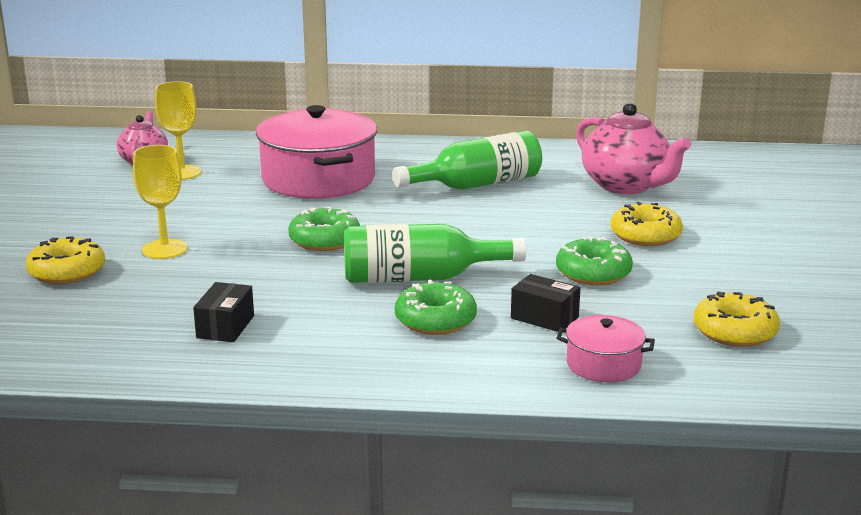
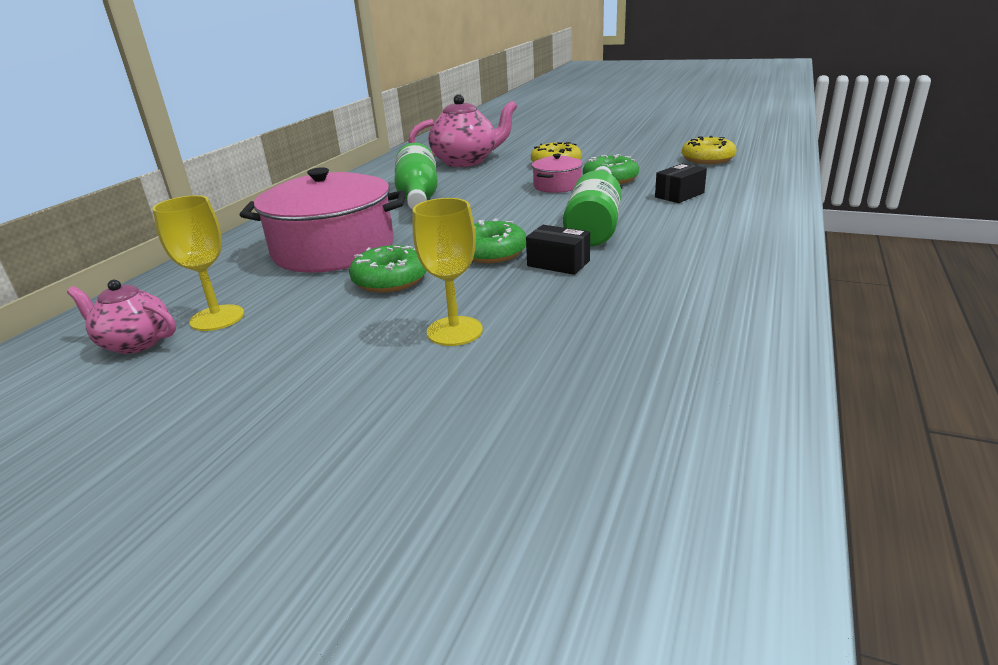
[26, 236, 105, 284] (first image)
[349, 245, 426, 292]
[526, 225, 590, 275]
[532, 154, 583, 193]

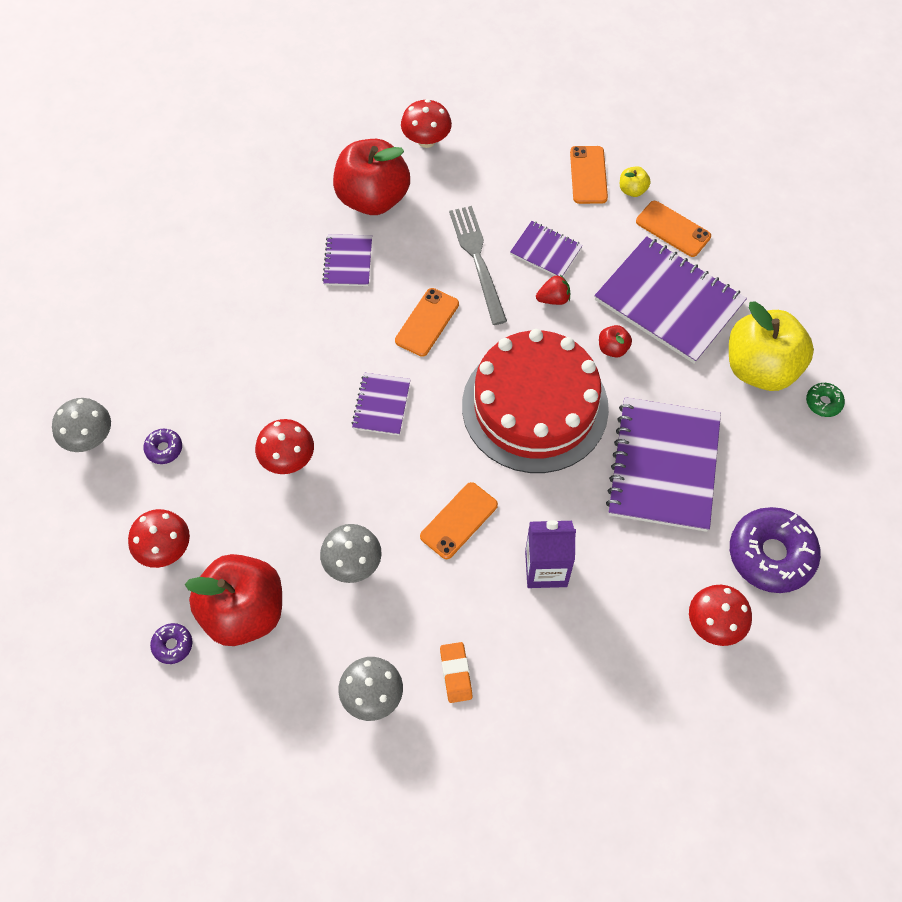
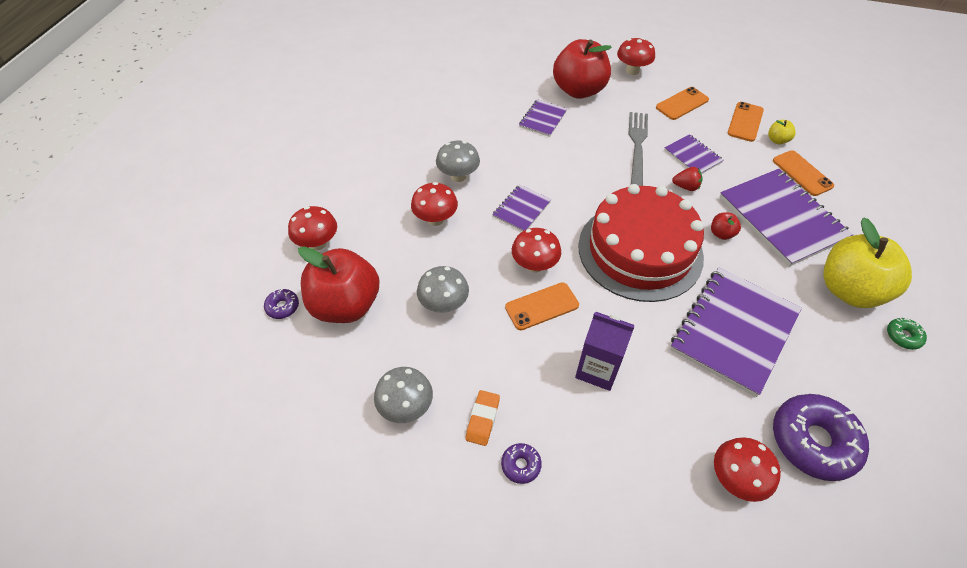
[656, 87, 709, 120]
[436, 140, 480, 182]
[501, 443, 542, 484]
[512, 228, 561, 273]

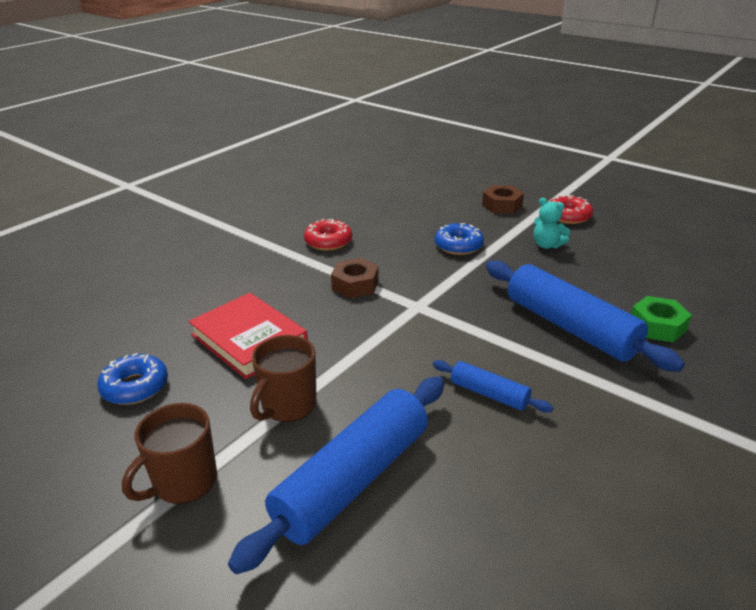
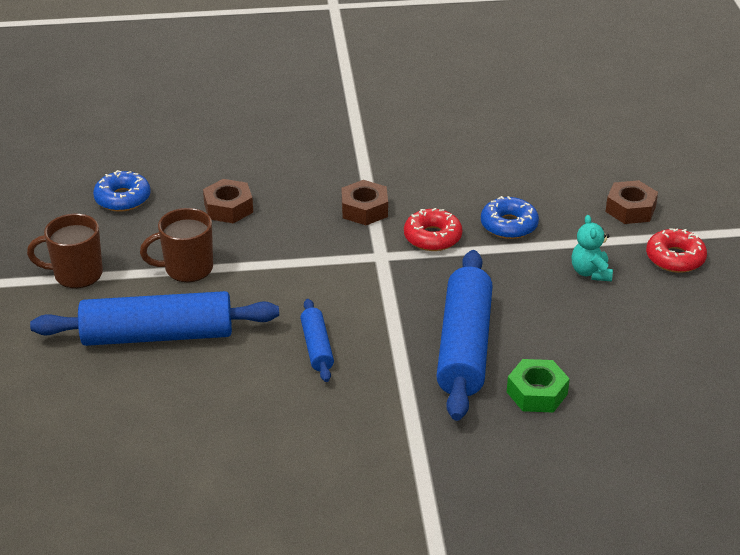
[404, 208, 462, 251]
[203, 179, 253, 223]

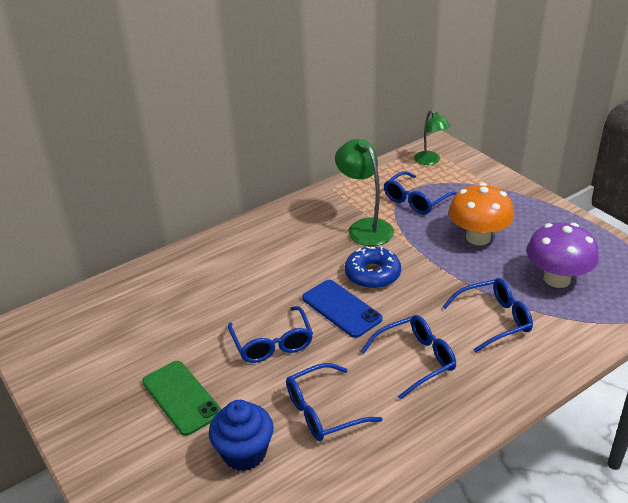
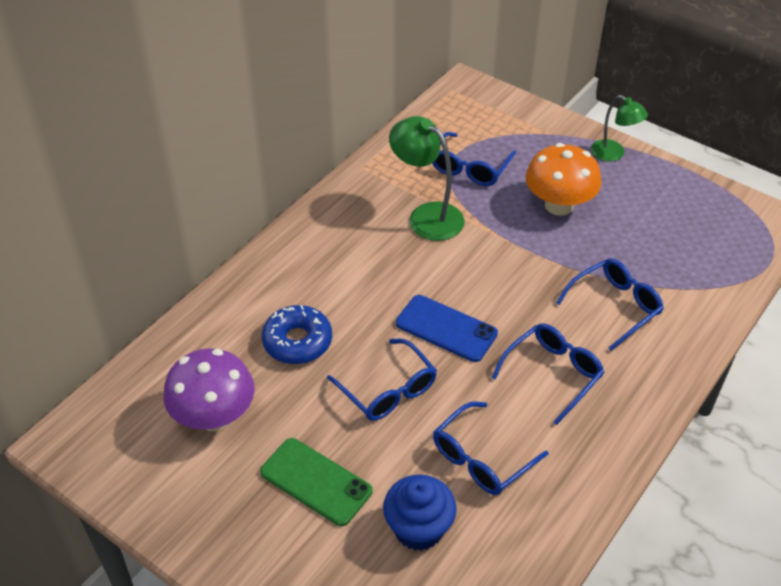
[591, 95, 648, 162]
[163, 348, 255, 431]
[262, 305, 332, 364]

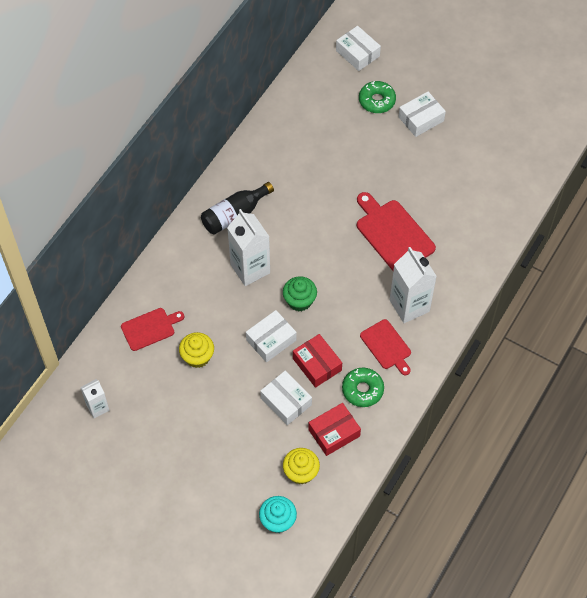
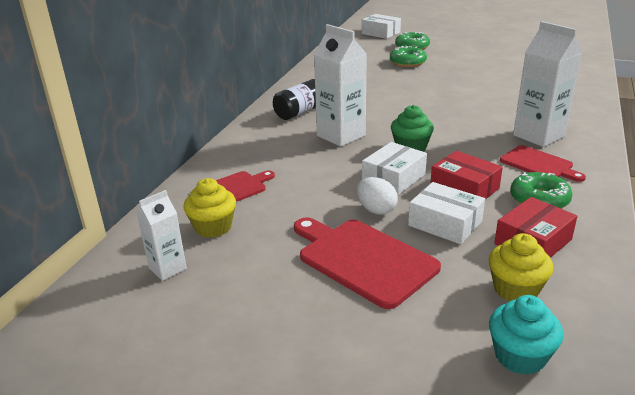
[398, 91, 446, 137] (first image)
[294, 217, 441, 309]
[183, 178, 236, 238]
[390, 46, 427, 67]
[357, 177, 398, 215]

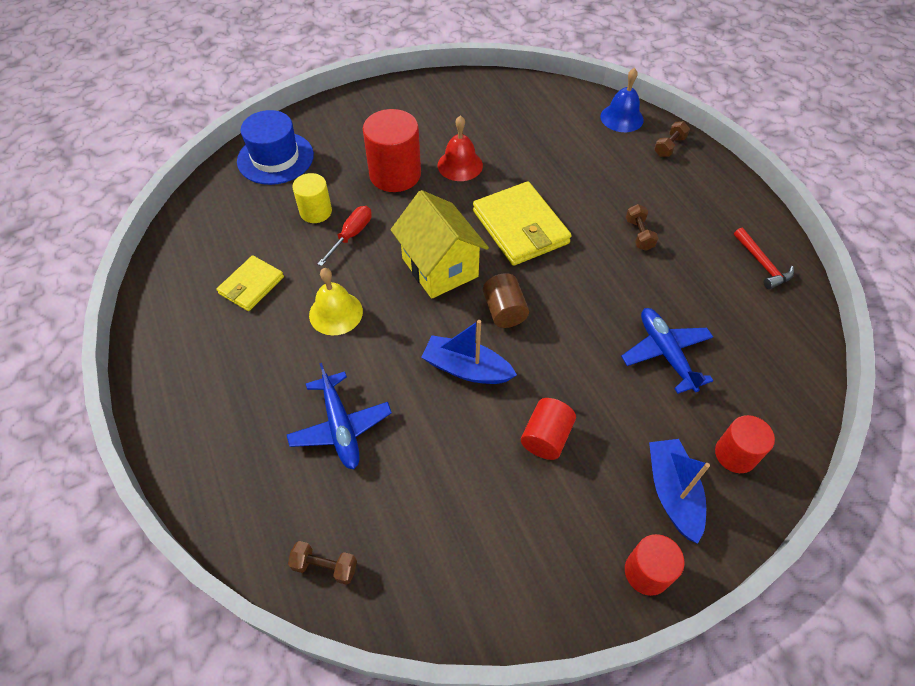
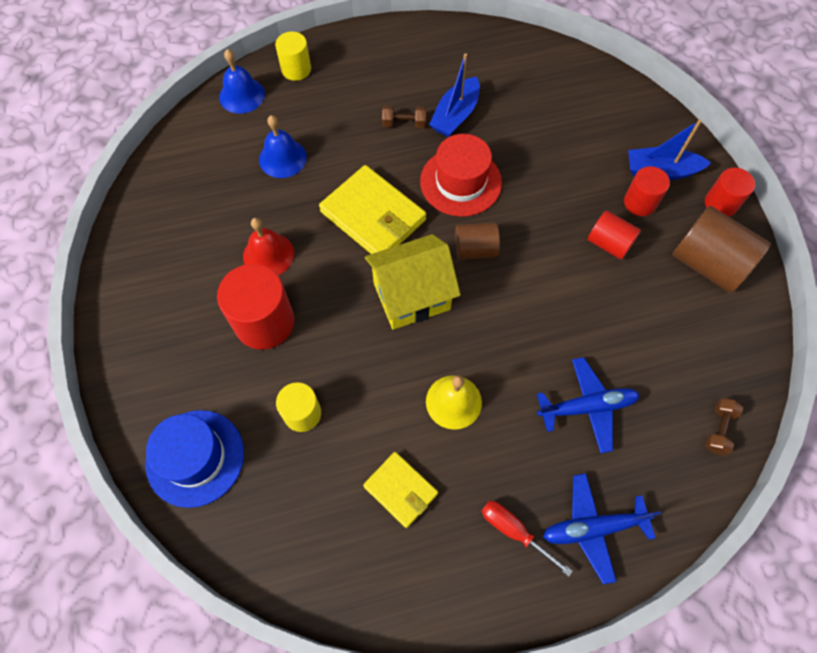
[275, 32, 311, 81]
[319, 165, 426, 254]
[482, 501, 573, 576]
[734, 228, 794, 289] (first image)
[543, 473, 661, 584]
[429, 53, 480, 137]
[624, 166, 670, 216]
[259, 115, 307, 178]
[420, 134, 502, 217]
[672, 206, 771, 293]

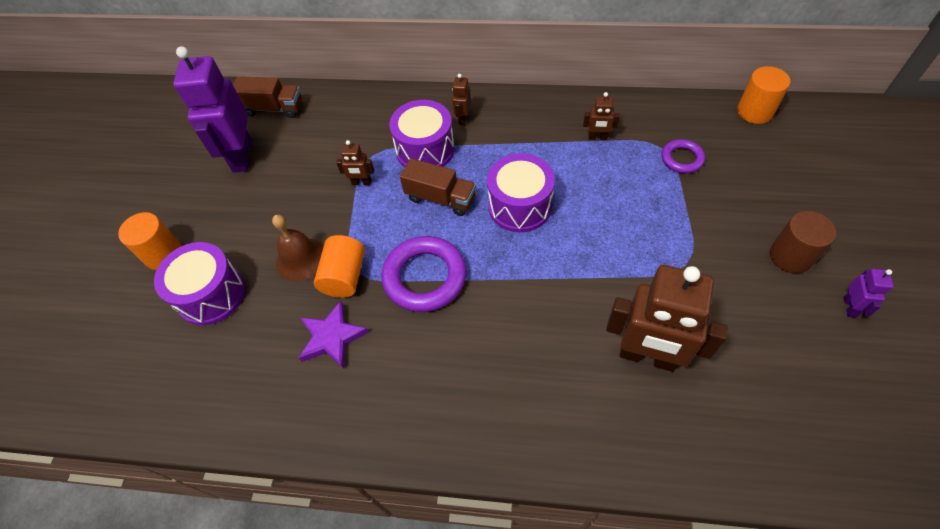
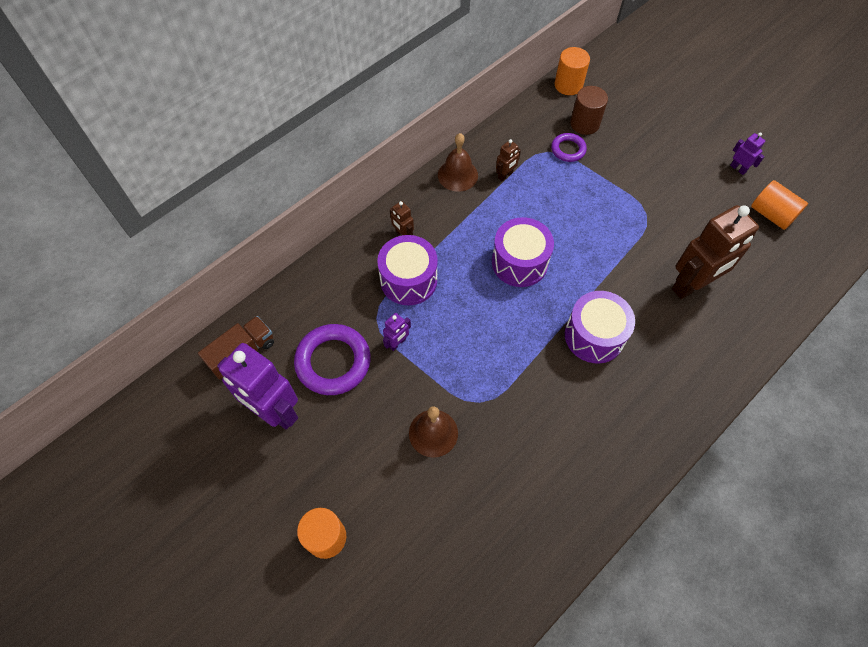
[383, 313, 411, 351]
[400, 158, 476, 216] (first image)
[570, 86, 608, 135]
[751, 180, 808, 230]
[294, 324, 371, 395]
[565, 291, 635, 363]
[299, 301, 369, 369] (first image)
[438, 133, 478, 192]

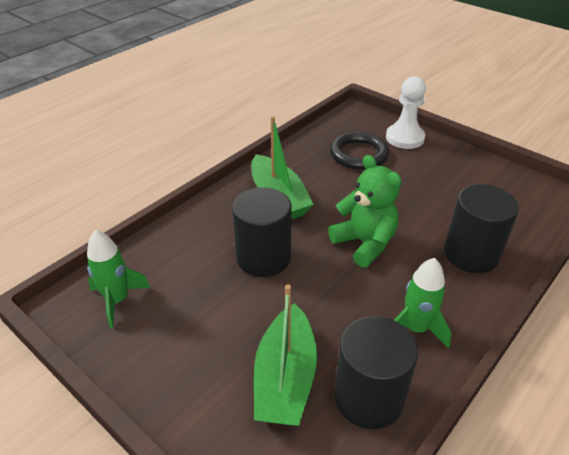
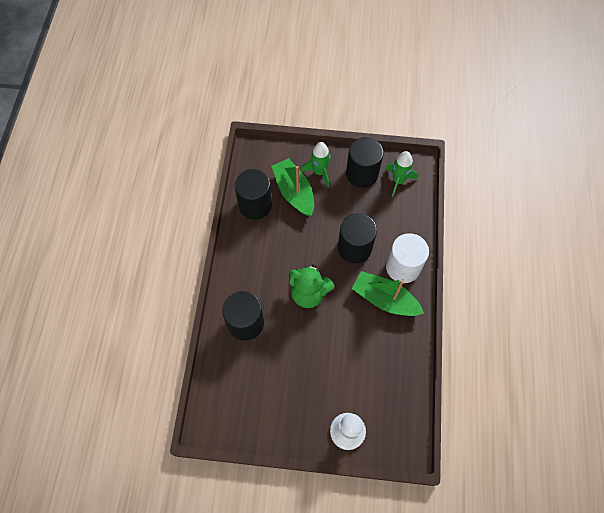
[330, 132, 389, 170] (first image)
[301, 142, 331, 187]
[346, 137, 384, 188]
[386, 233, 429, 283]

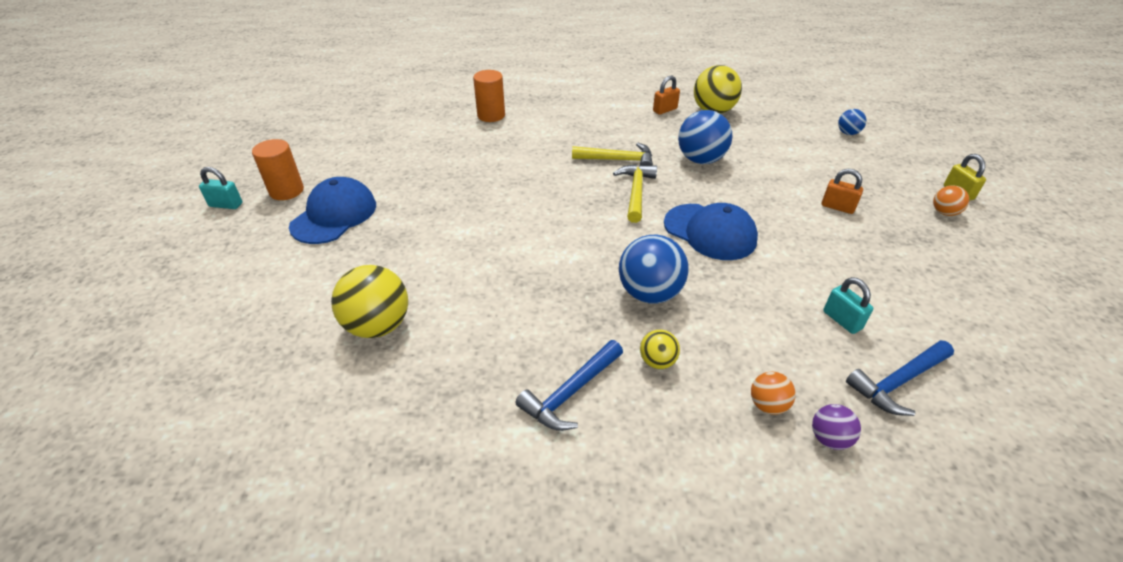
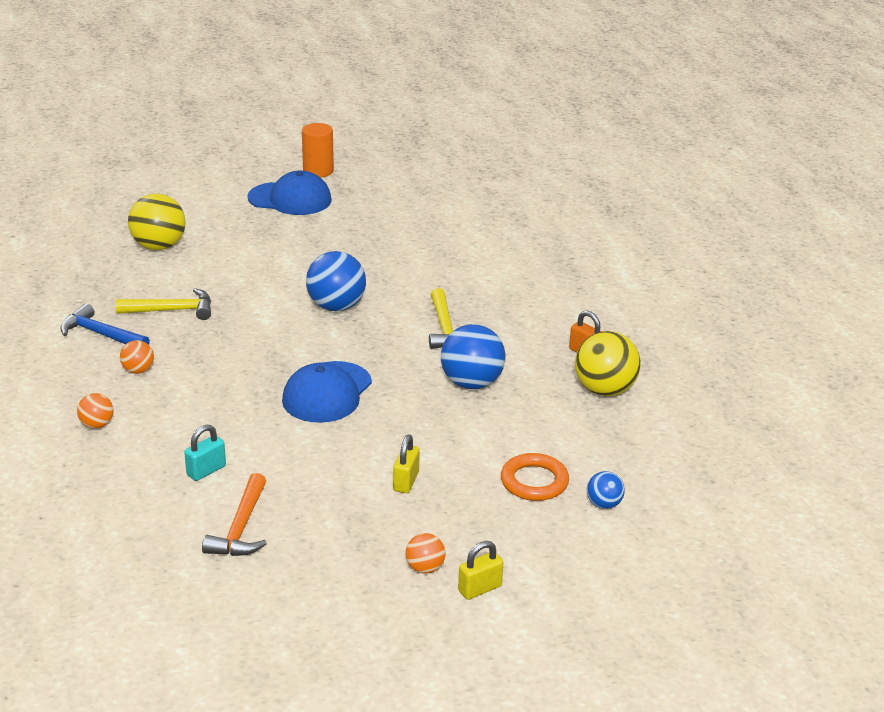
[473, 70, 505, 122] (first image)
[116, 288, 211, 320]
[199, 167, 242, 209] (first image)
[393, 434, 420, 493]
[306, 251, 366, 311]
[120, 340, 154, 374]
[846, 340, 954, 416] (first image)
[812, 404, 861, 450] (first image)
[501, 453, 569, 501]
[202, 473, 267, 556]

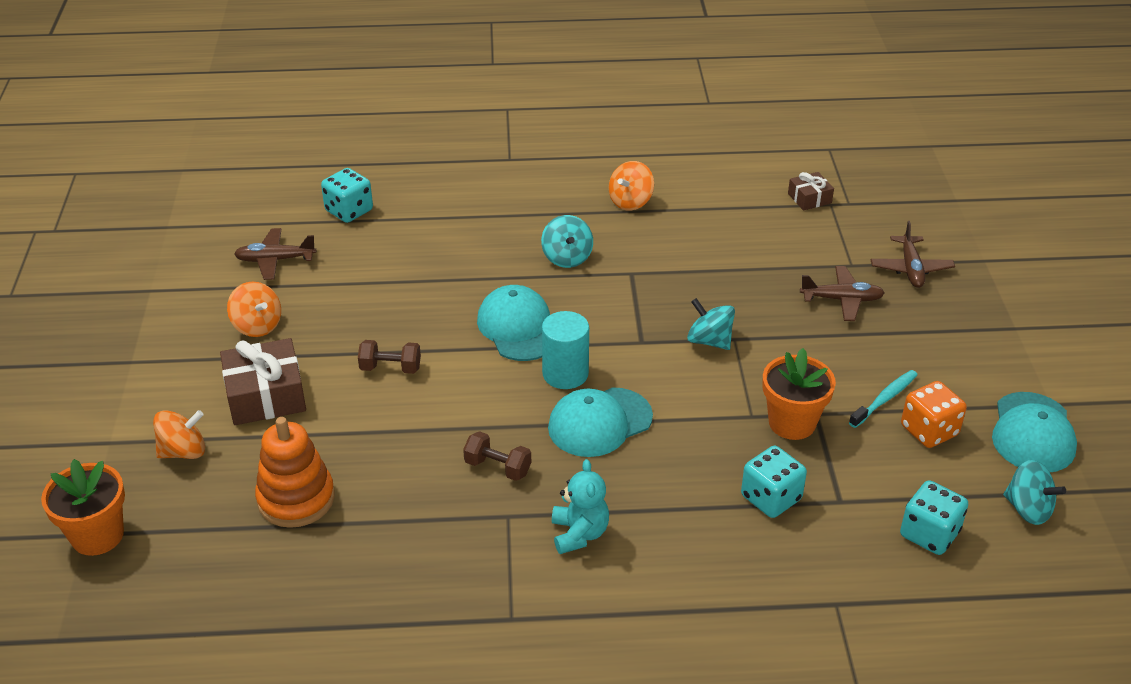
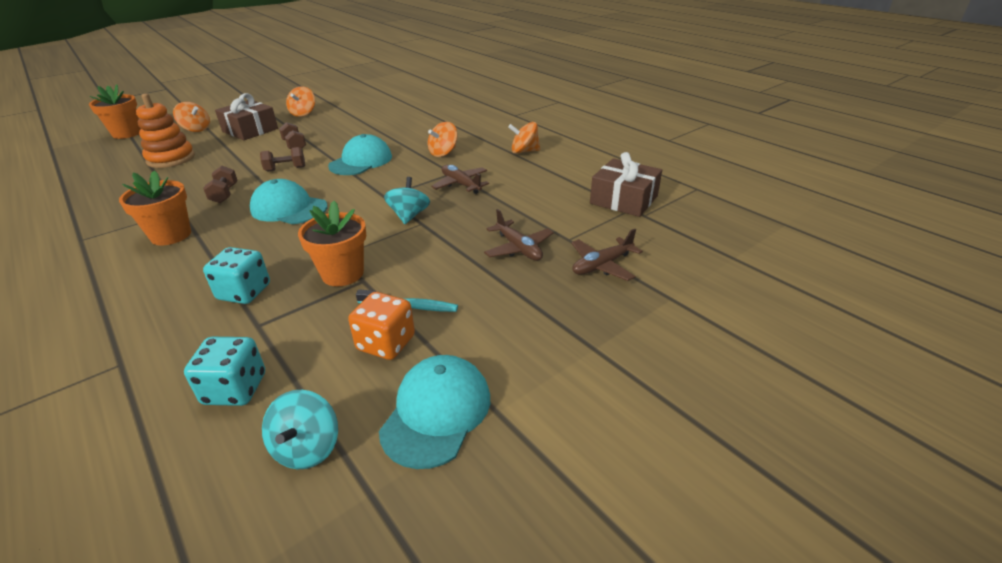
[321, 168, 373, 223] (first image)
[590, 152, 662, 217]
[428, 122, 458, 157]
[431, 165, 489, 194]
[542, 311, 589, 389] (first image)
[379, 355, 490, 469]
[119, 171, 191, 245]
[260, 147, 305, 172]

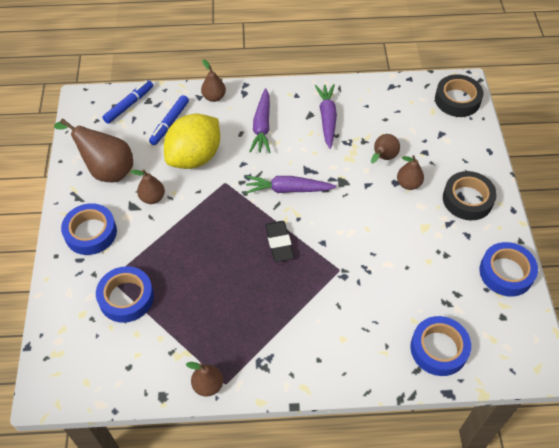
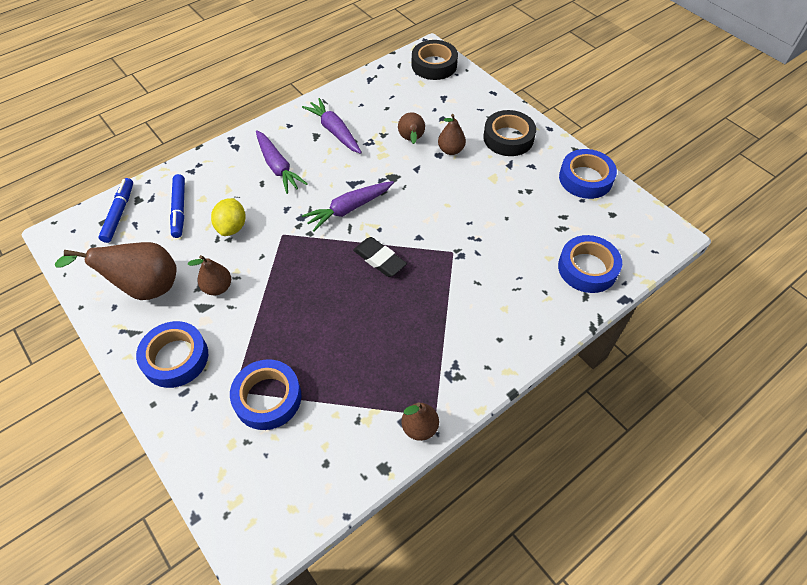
[201, 59, 226, 102] (first image)
[211, 198, 246, 236]

